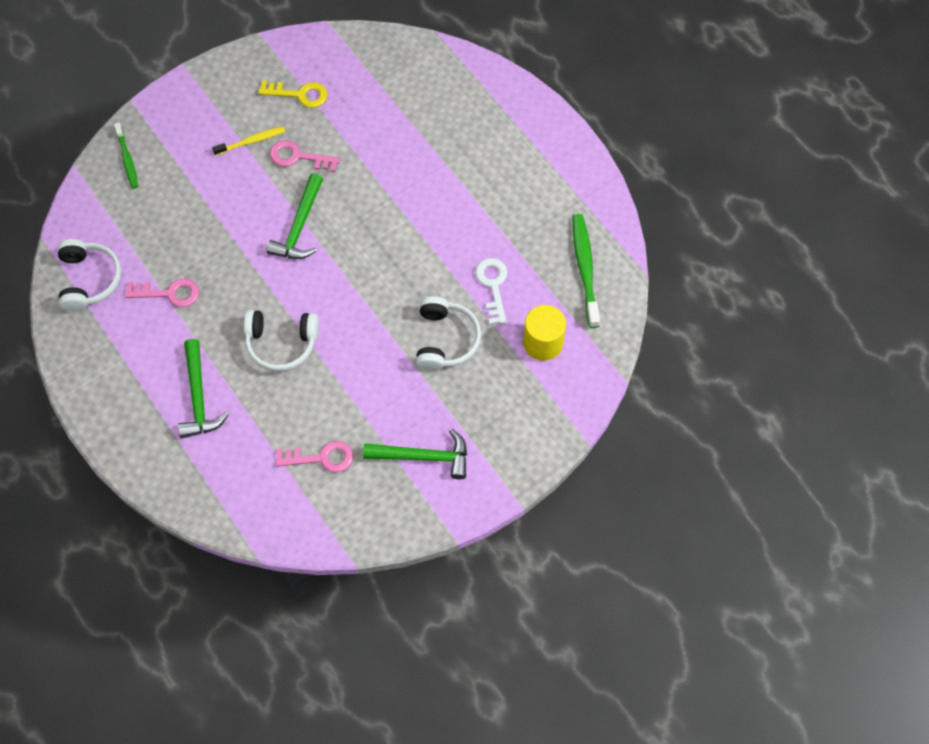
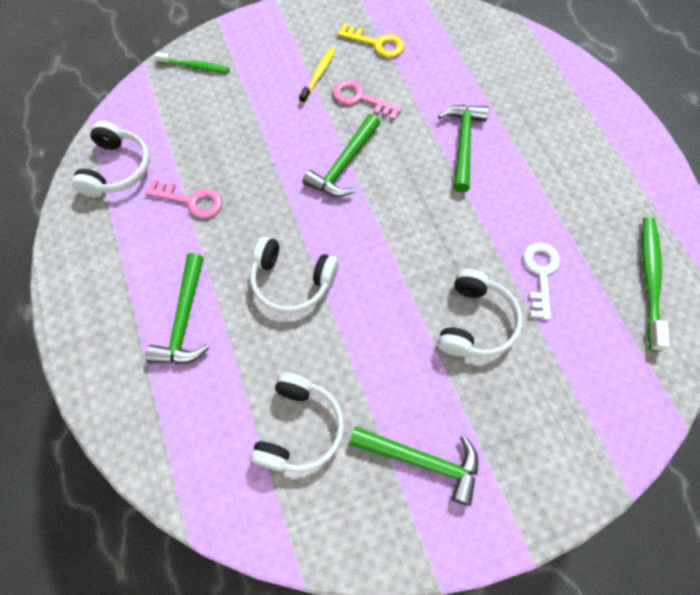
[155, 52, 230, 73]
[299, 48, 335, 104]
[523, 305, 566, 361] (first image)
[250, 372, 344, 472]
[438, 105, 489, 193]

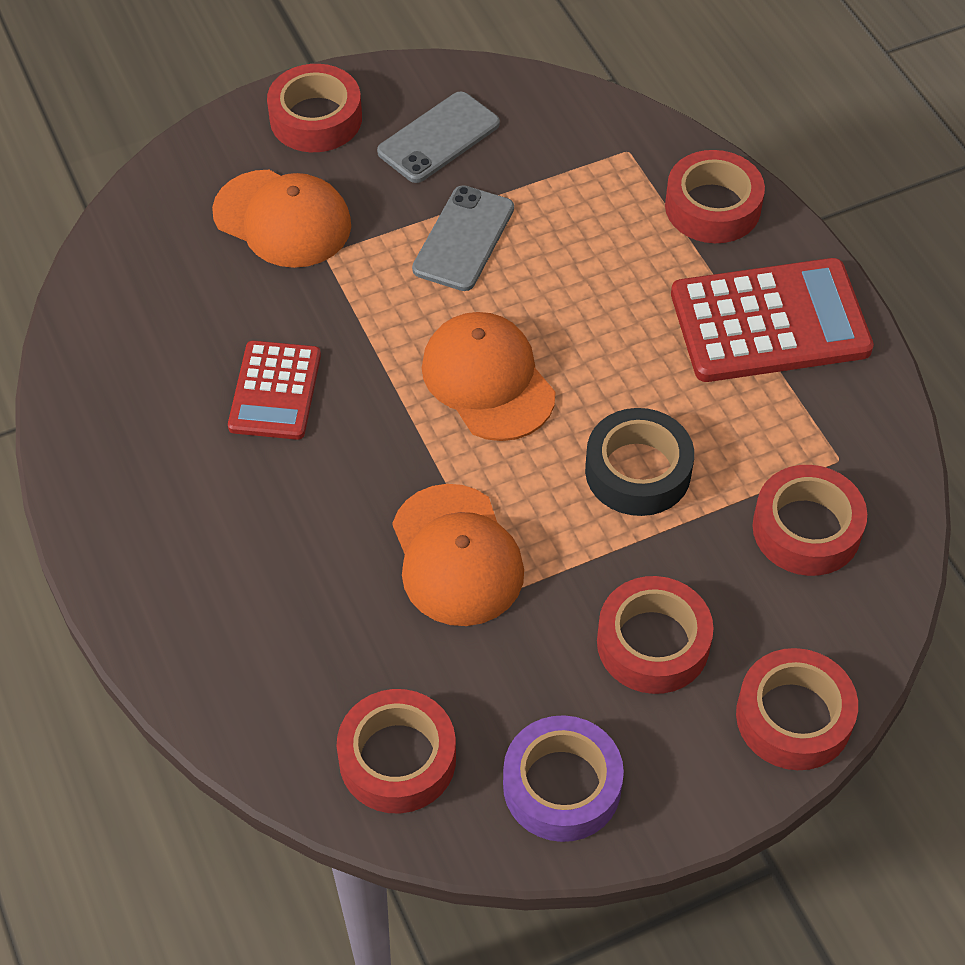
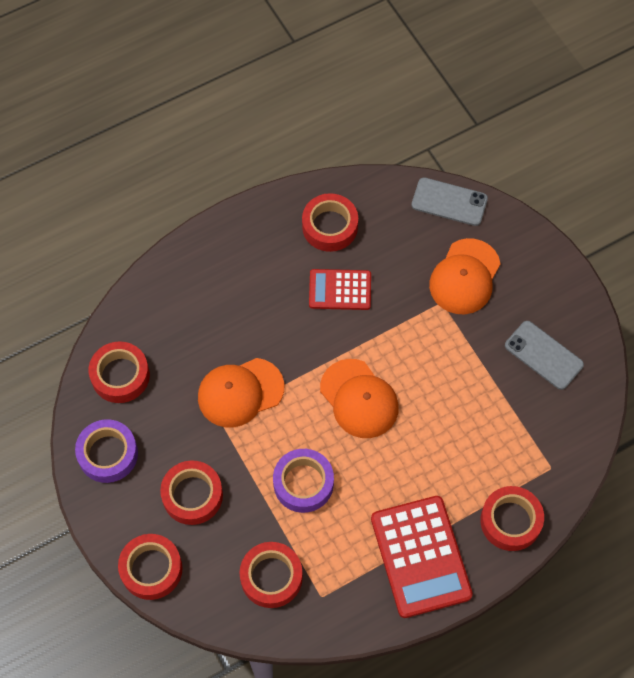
[302, 193, 358, 252]
[411, 177, 488, 226]
[320, 359, 399, 438]
[273, 449, 334, 513]

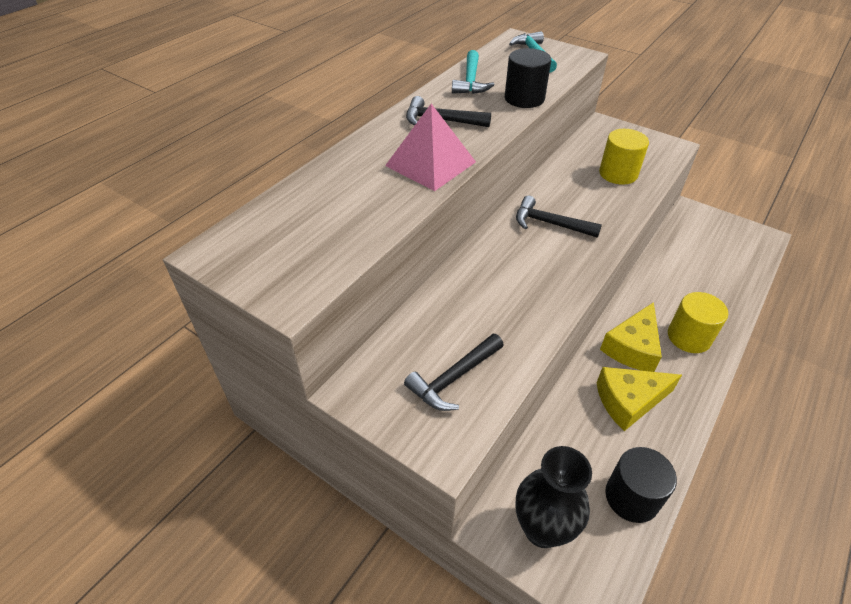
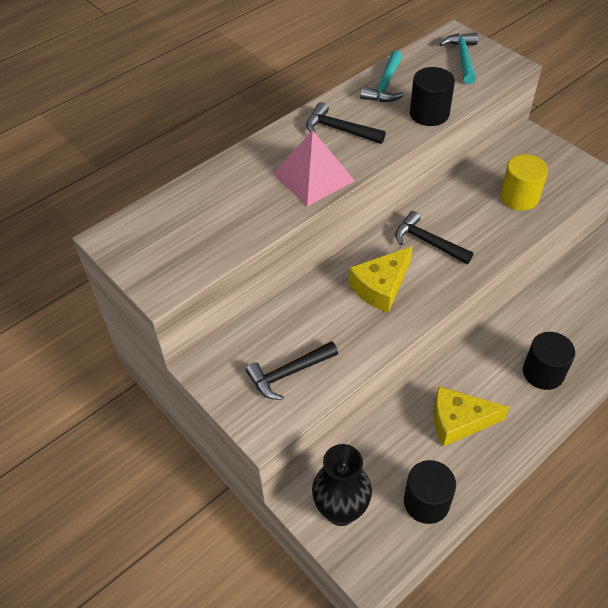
[523, 332, 575, 390]
[349, 246, 413, 313]

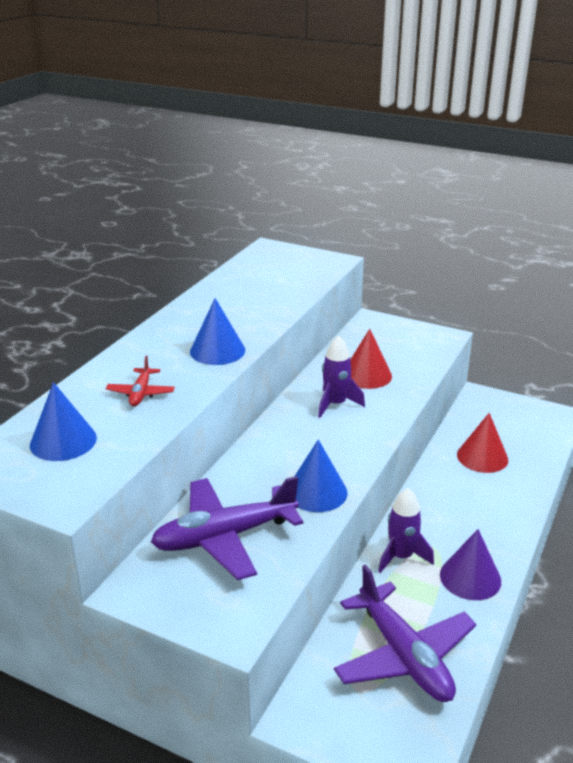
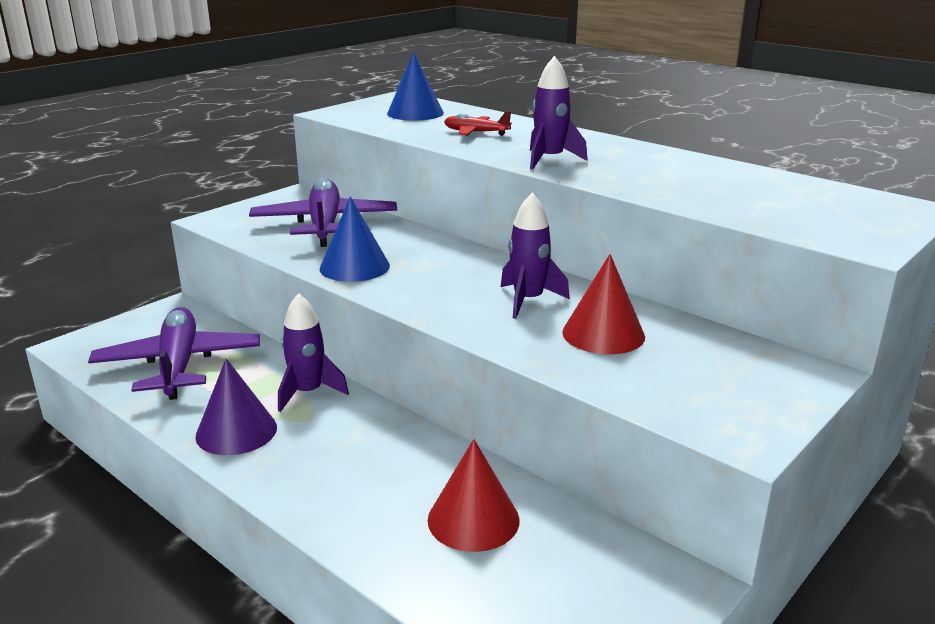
[530, 56, 587, 170]
[88, 307, 260, 400]

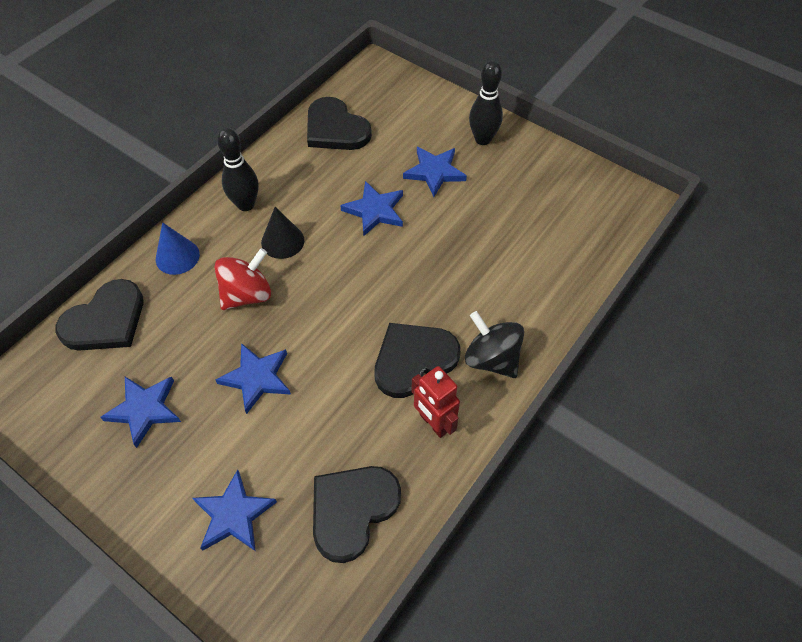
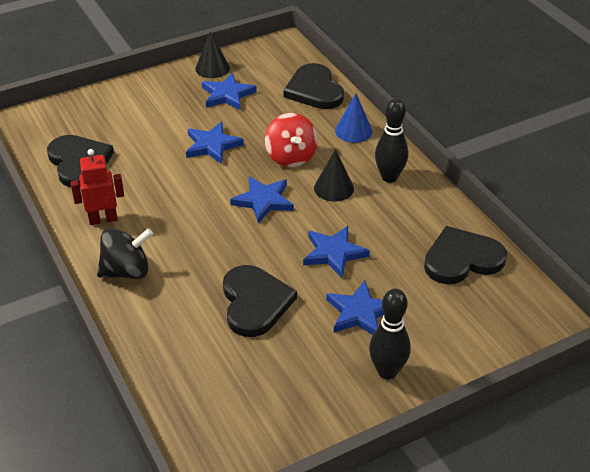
[223, 265, 297, 337]
[230, 176, 294, 223]
[195, 32, 230, 78]

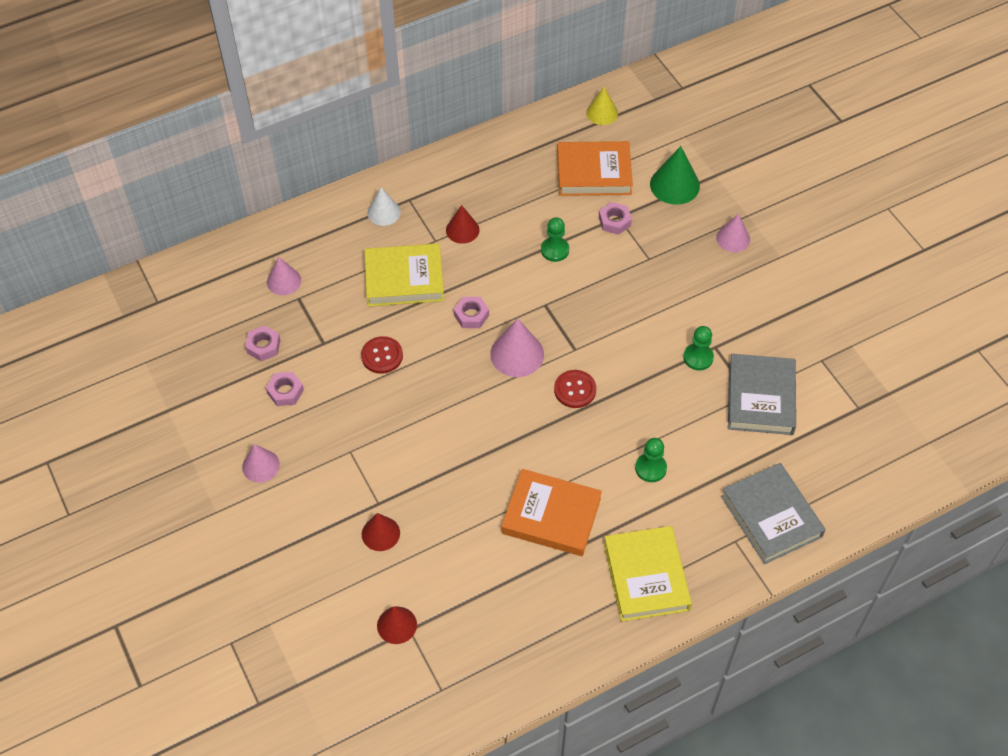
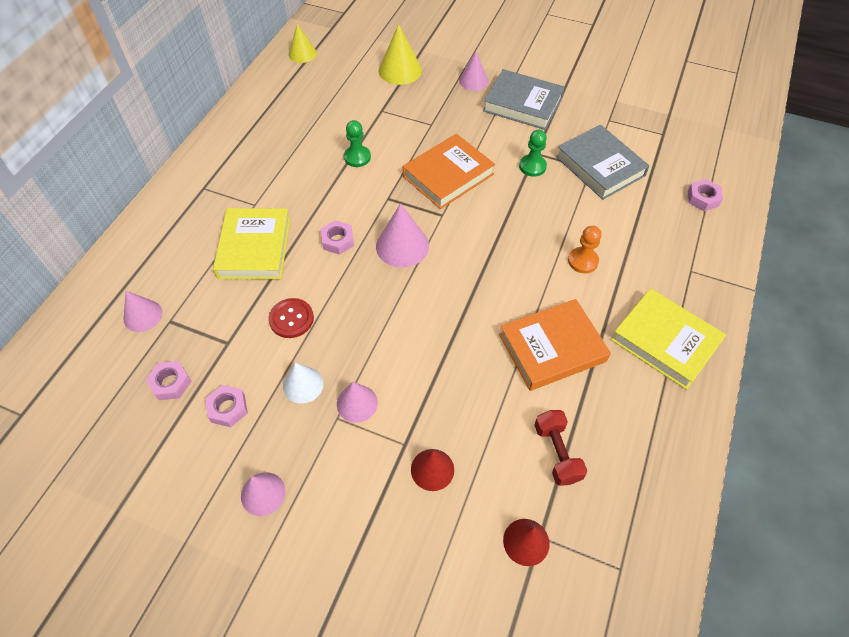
[403, 134, 495, 209]
[379, 24, 422, 85]
[283, 362, 324, 404]
[688, 179, 723, 211]
[446, 205, 480, 244] (first image)
[213, 208, 290, 279]
[554, 370, 596, 408] (first image)
[568, 226, 602, 273]
[483, 69, 565, 130]
[337, 382, 378, 423]
[534, 410, 587, 486]

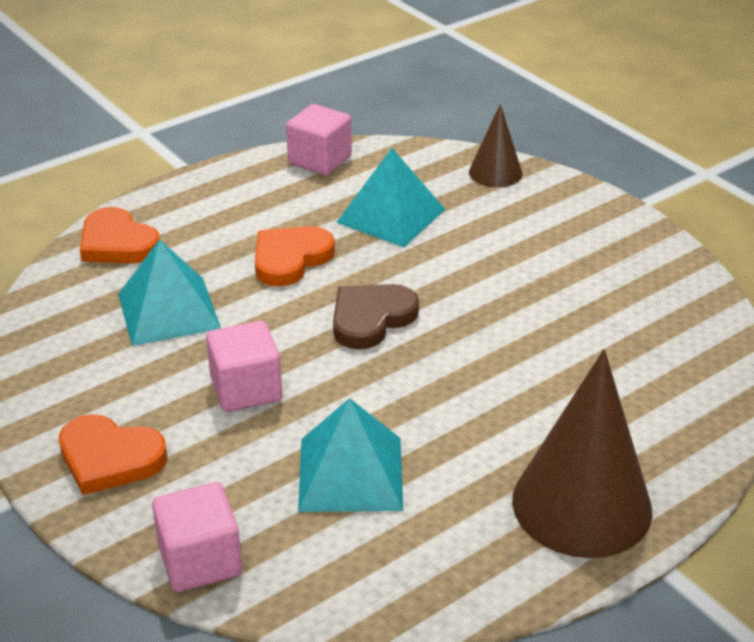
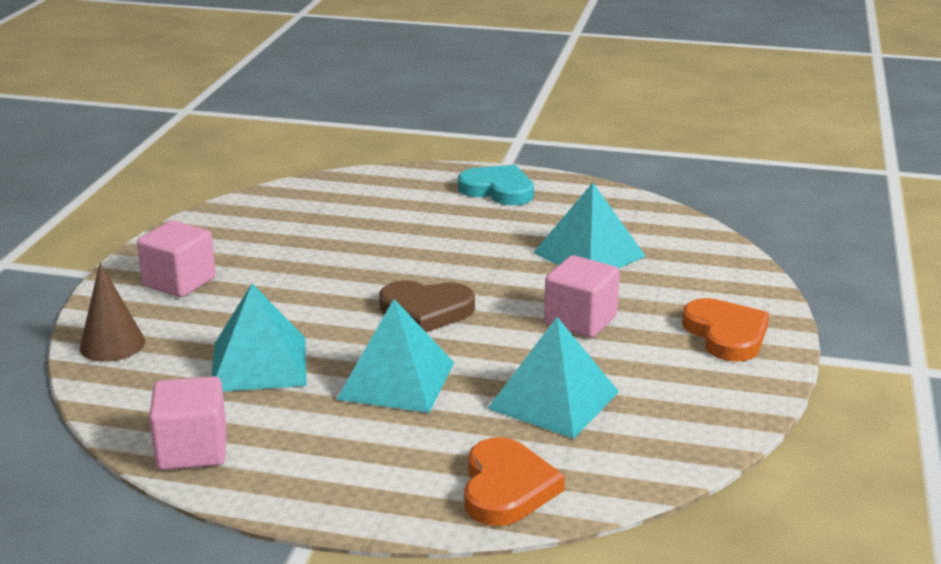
[336, 299, 454, 413]
[458, 165, 534, 205]
[137, 221, 216, 297]

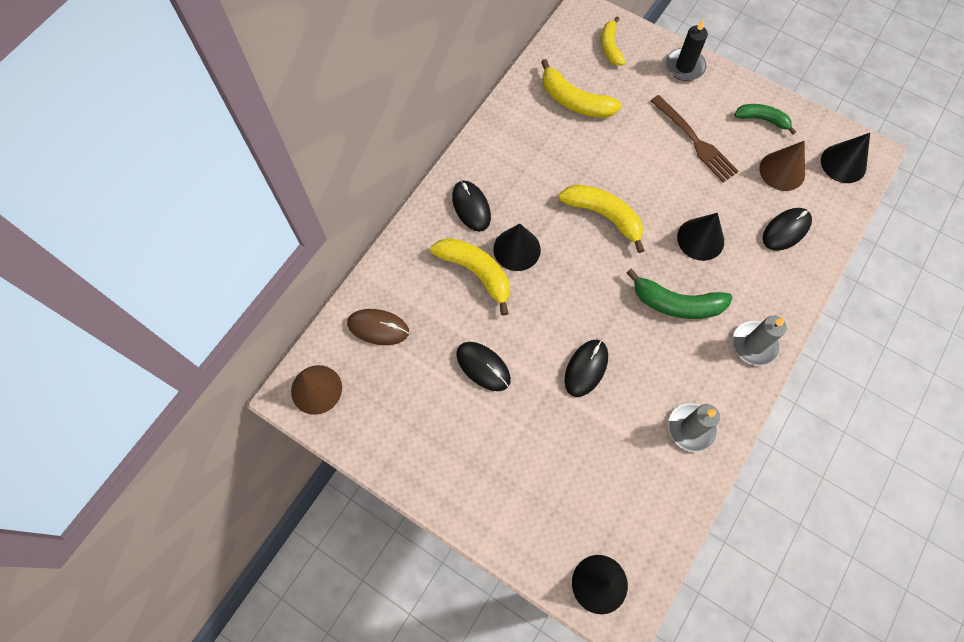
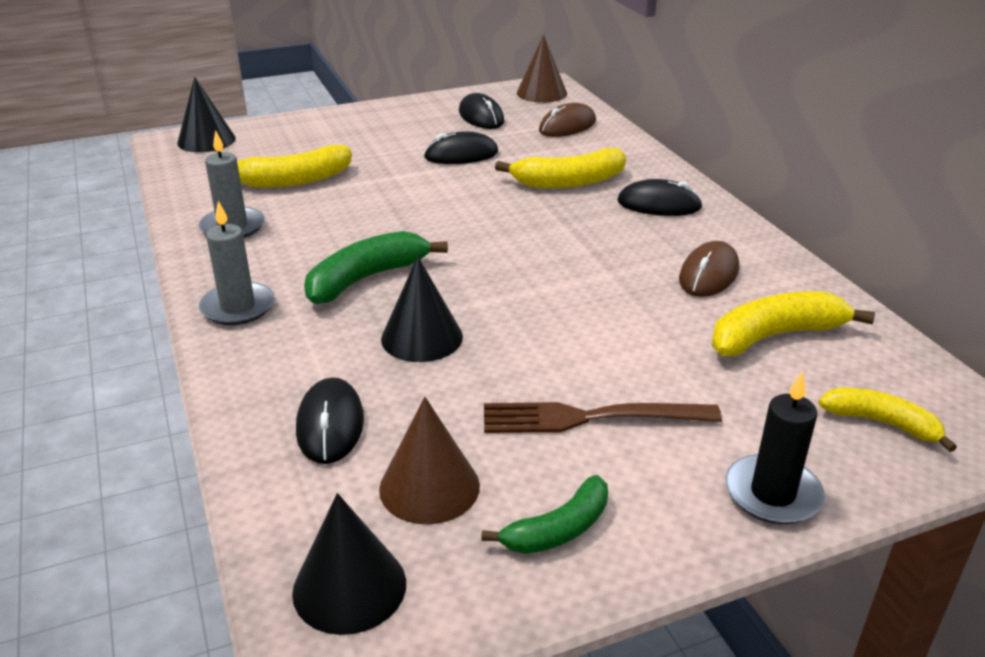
[237, 145, 351, 188]
[493, 224, 541, 271] (first image)
[459, 93, 504, 129]
[679, 241, 739, 297]

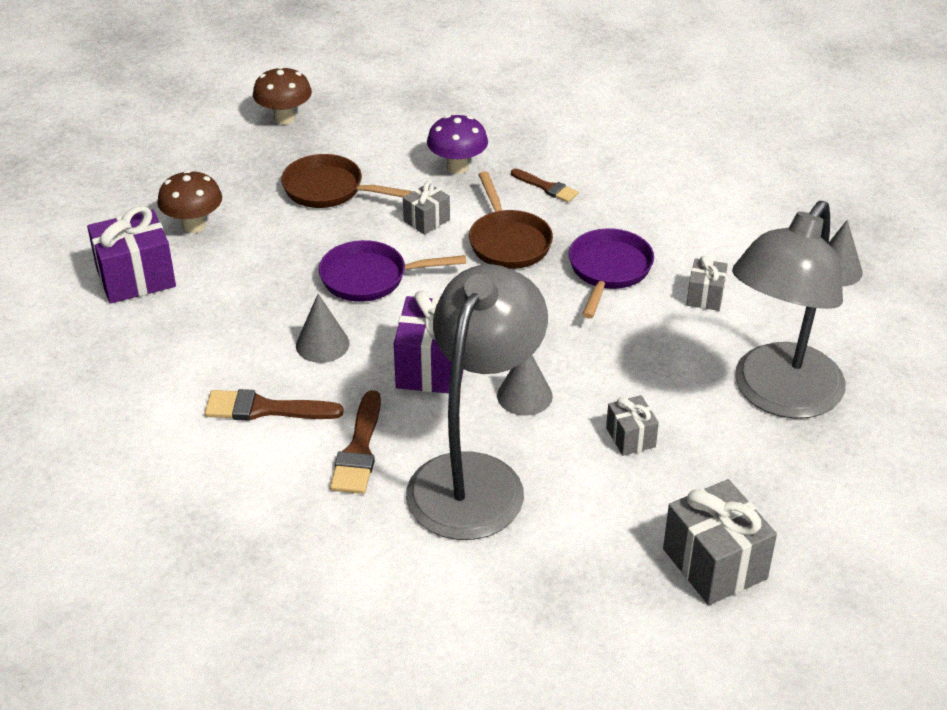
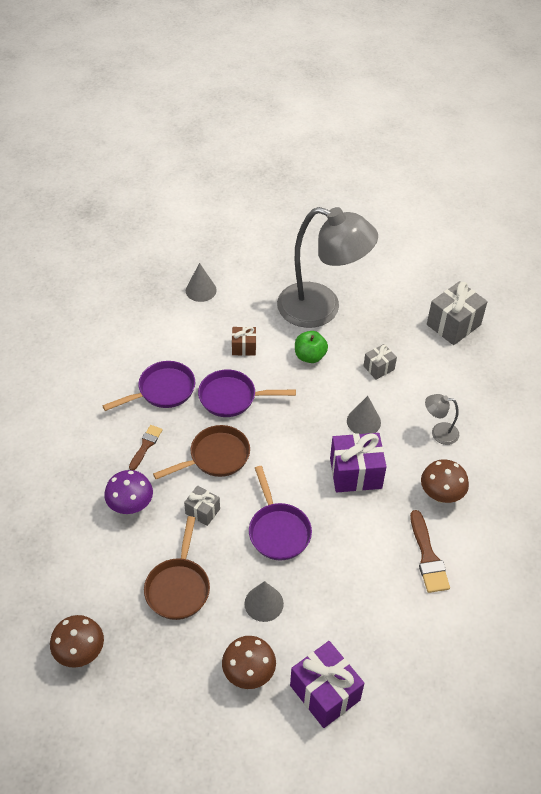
[232, 326, 256, 356]
[425, 394, 459, 445]
[245, 581, 284, 622]
[421, 459, 469, 503]
[295, 331, 328, 363]
[102, 361, 195, 411]

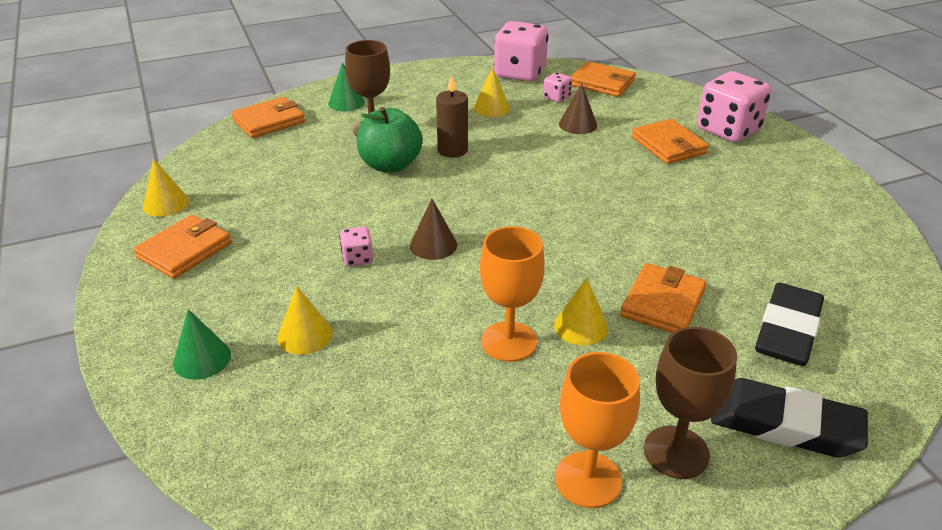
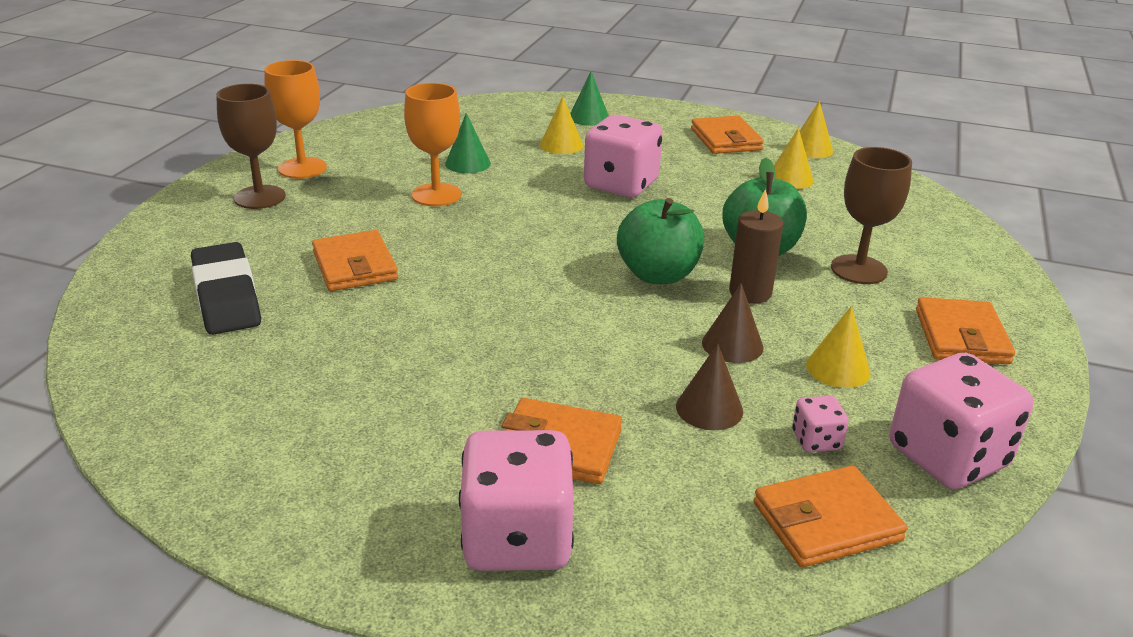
[445, 113, 491, 173]
[916, 297, 1015, 364]
[702, 283, 764, 363]
[584, 115, 663, 197]
[774, 128, 814, 189]
[711, 378, 868, 458] (first image)
[617, 198, 704, 284]

